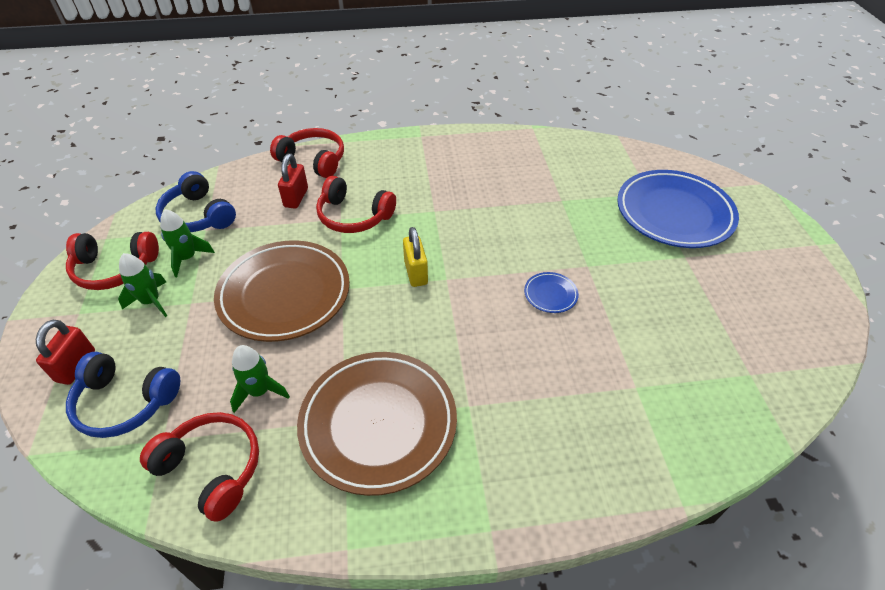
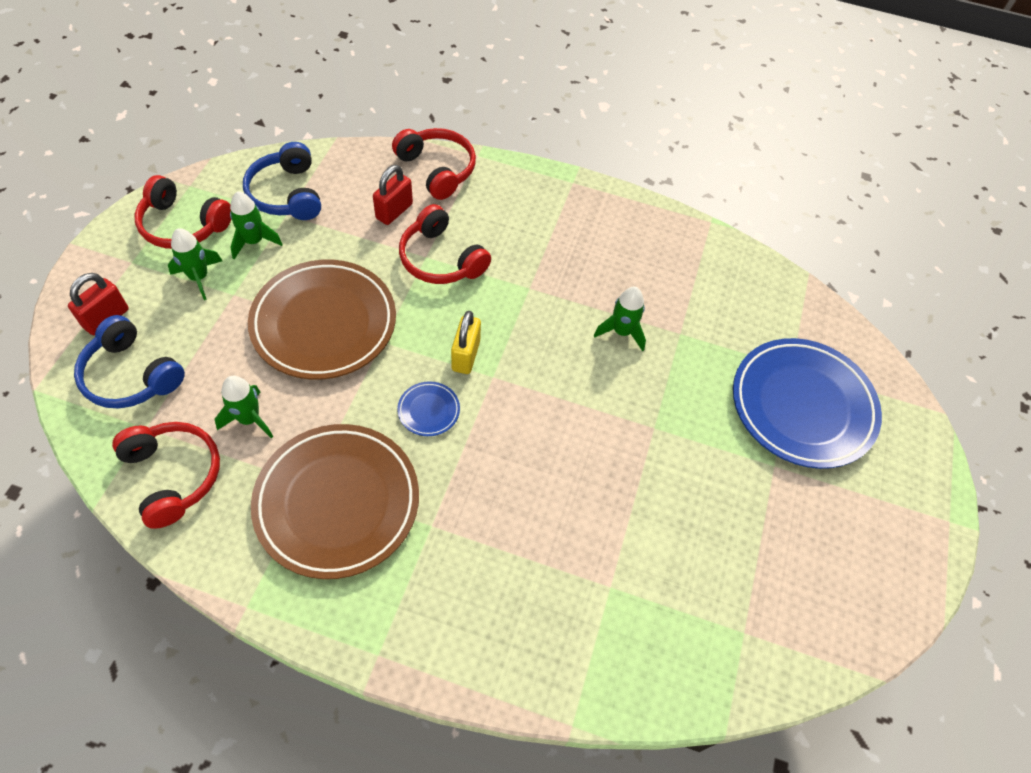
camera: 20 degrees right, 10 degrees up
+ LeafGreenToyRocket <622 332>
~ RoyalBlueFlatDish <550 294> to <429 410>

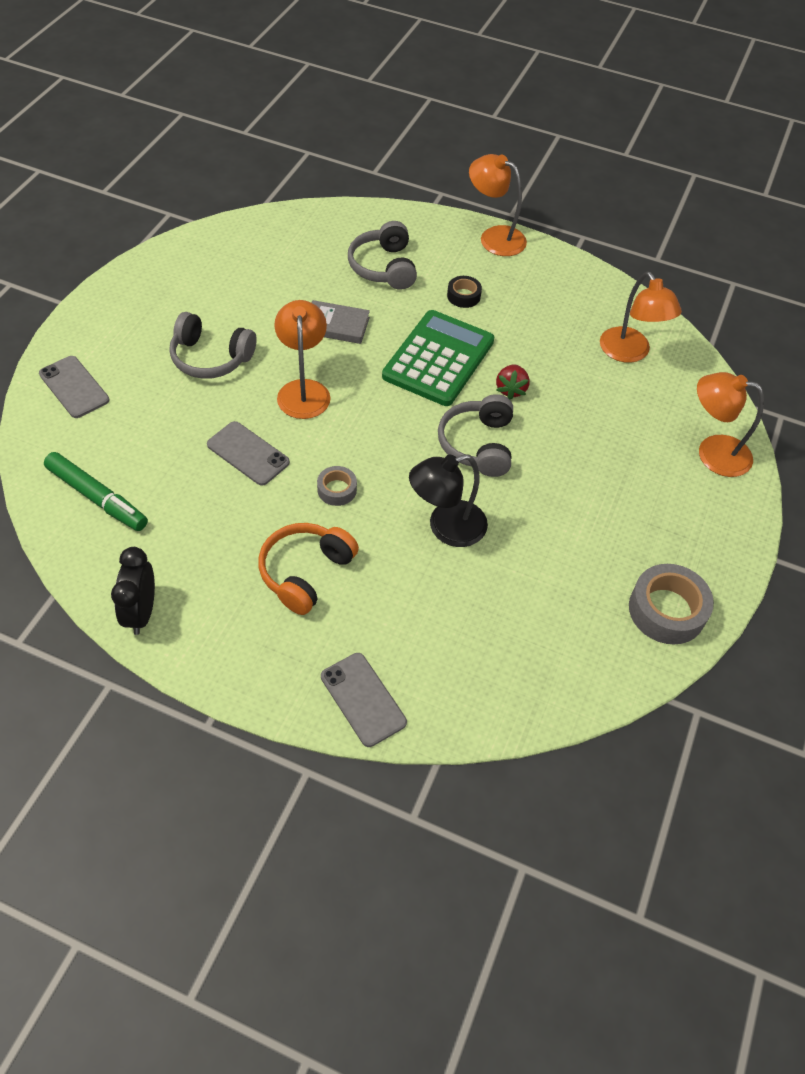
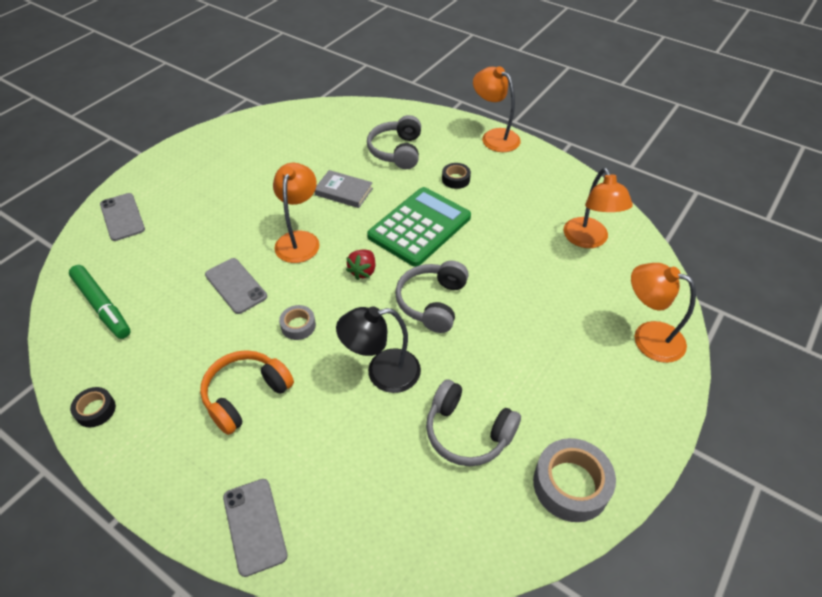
camera: 15 degrees right, 5 degrees down
~ GreyHeadphones <211 358> to <467 432>
~ CrimsonToyStrawberry <511 389> to <363 271>
~ BlackBedsideClock <141 612> to BlackTape <95 410>

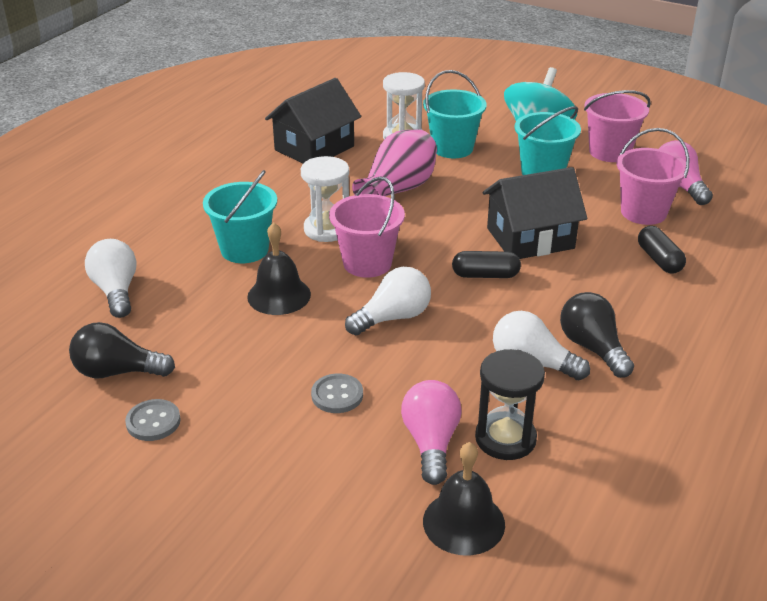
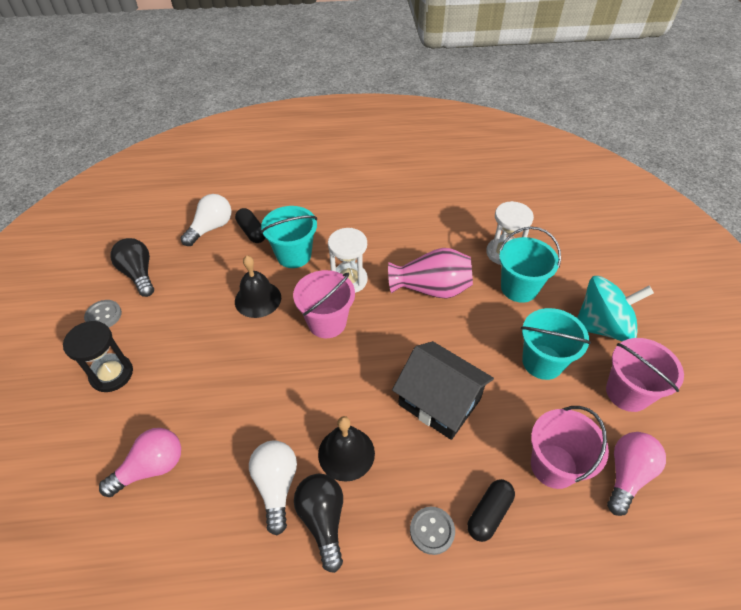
camera: 55 degrees right, 15 degrees up
- BlackCottage <314 148>
- PureWhiteLightBulb <393 318>
~ GreyButton <337 395> to <432 531>
~ BlackHandBell <463 522> to <346 453>
~ BlackCapsule <485 275> to <252 232>
~ BlackHourglass <505 439> to <111 374>
~ BlackLightBulb <592 348> = <323 520> 45 degrees counterclockwise

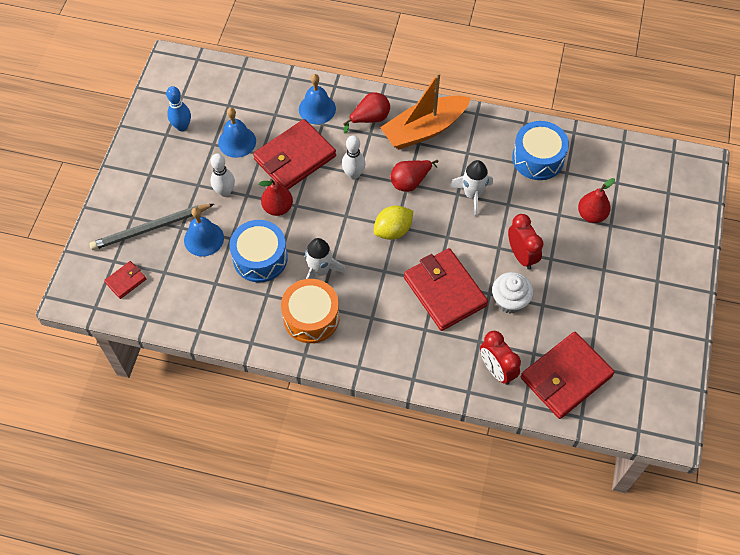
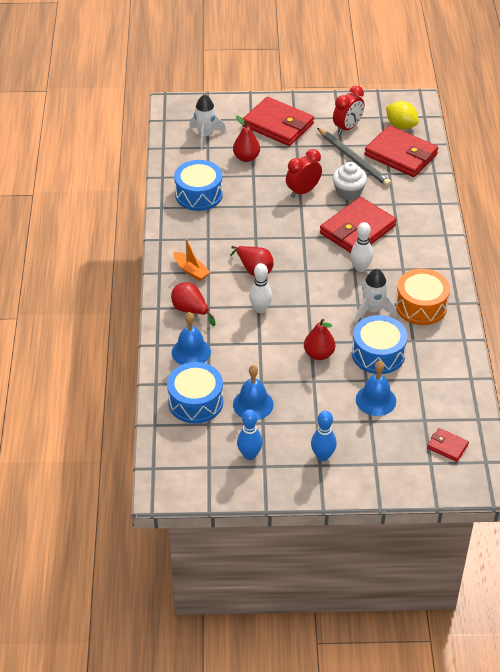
camera: 105 degrees left, 15 degrees down
+ RoyalBlueSnareDrum <195 402>
+ RoyalBlueTenpin <322 456>
~ GreyWoodenPencil <150 228> to <354 159>
~ PureWhiteTenpin <225 192> to <360 268>
~ CrimsonWallet <295 158> to <278 125>
~ YellowLemon <393 230> to <401 125>
~ PureWhiteToyRocket <472 195> to <205 135>
~ CrimsonBedsideClock <496 370> to <347 128>
~ BrightOrangeBoat <424 129> = <191 270> x0.49

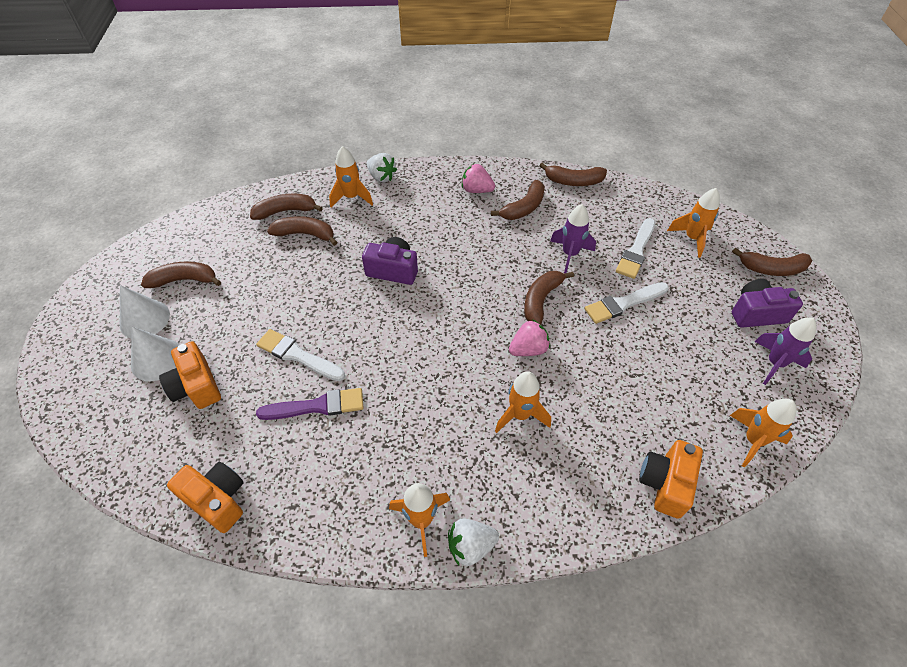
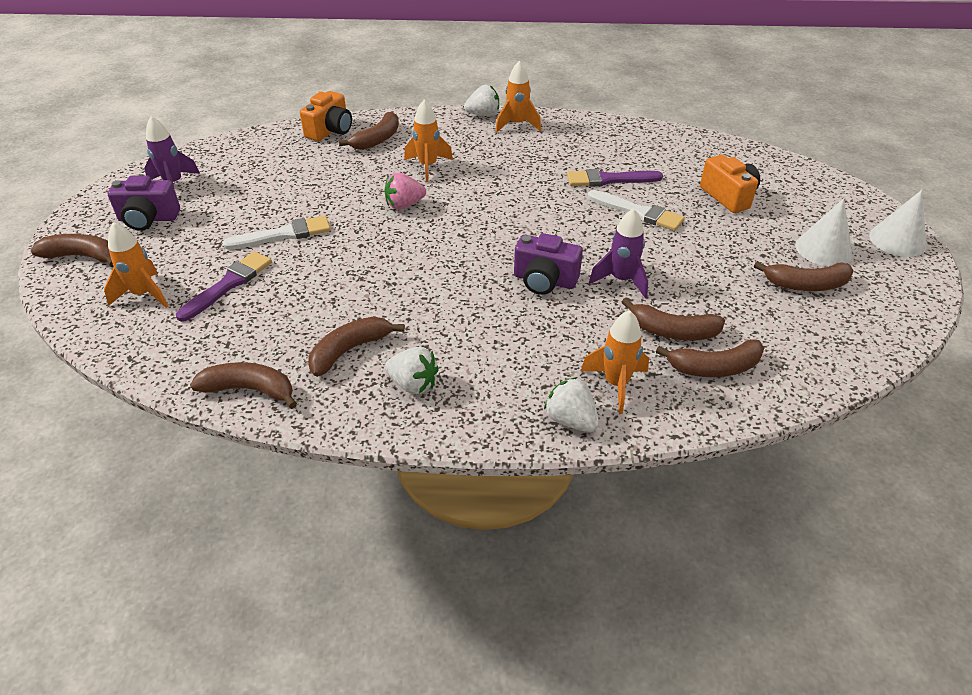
camera: 175 degrees left, 10 degrees down
- BrightOrangeCompactCamera <217 500>
- BrightOrangeToyRocket <753 441>
~ PureWhiteSolidCone <157 359> to <897 240>
~ BrownToyBanana <541 300> to <377 139>
~ PurpleToyRocket <570 254> to <621 280>
~ RosePinkToyStrawberry <476 190> to PureWhiteToyStrawberry <413 384>
~ PureWhitePaintBrush <636 251> to PurplePaintBrush <228 284>

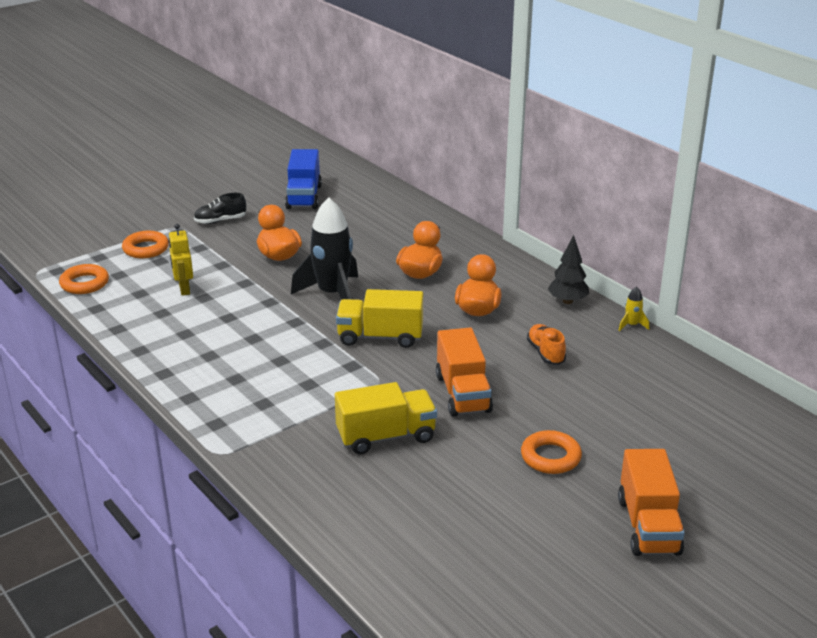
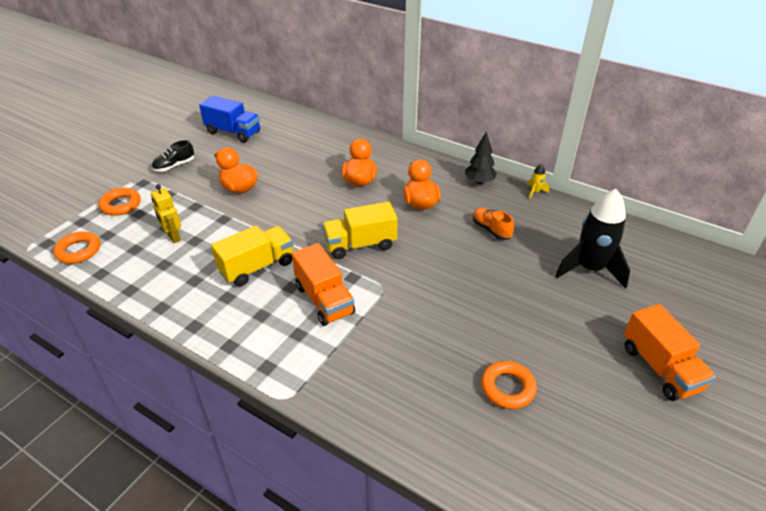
camera: 20 degrees left, 10 degrees up
~ BlackToyRocket <332 294> to <590 269>
~ YellowLorry <386 436> to <257 267>
~ BrightOrangeLorry <463 393> to <324 300>
~ BrightOrangeRing <550 457> to <507 388>
~ RoyalBlueLorry <304 197> = <233 132> 45 degrees counterclockwise

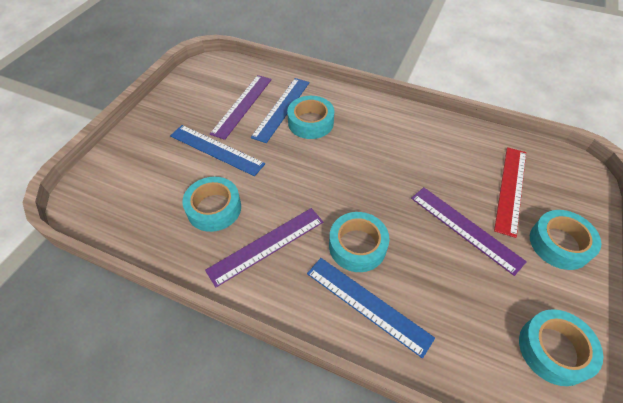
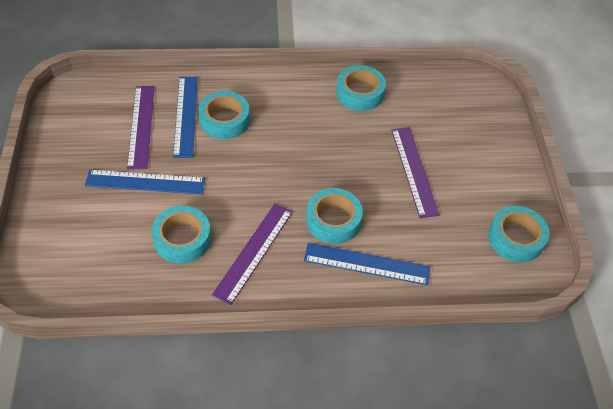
camera: 30 degrees left, 0 degrees up
- CrimsonRuler <511 189>
~ AquaTape <559 244> to <360 93>
~ PurpleRuler <465 228> = <414 171> 60 degrees clockwise

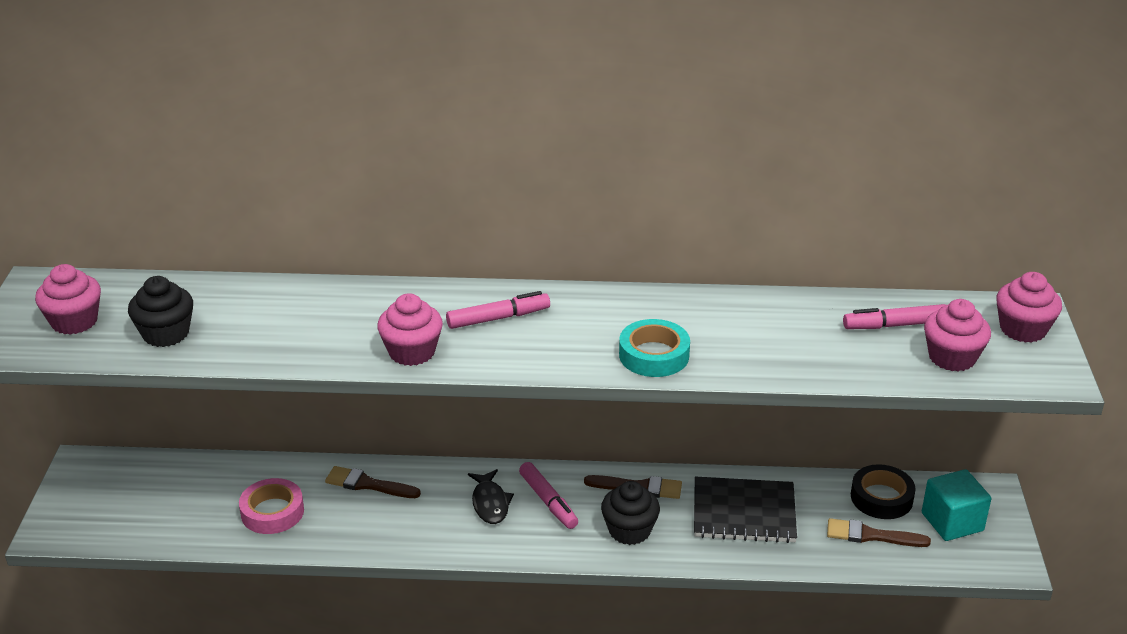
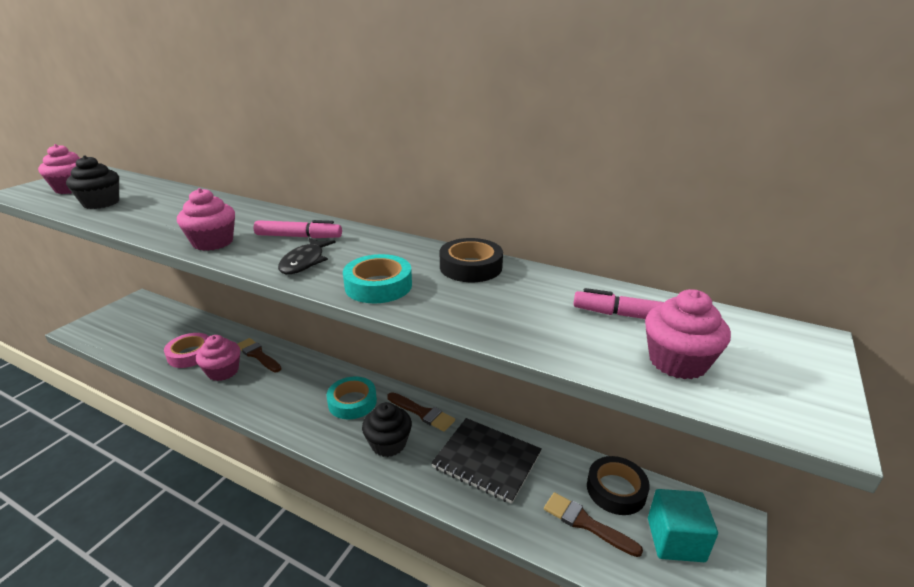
camera: 25 degrees right, 5 degrees down
+ BlackTape <471 267>
~ BlackToyFish <490 503> to <304 262>
~ RosePinkCupcake <1023 329> to <223 371>
~ RosePinkFeltPen <548 501> to AquaTape <352 402>

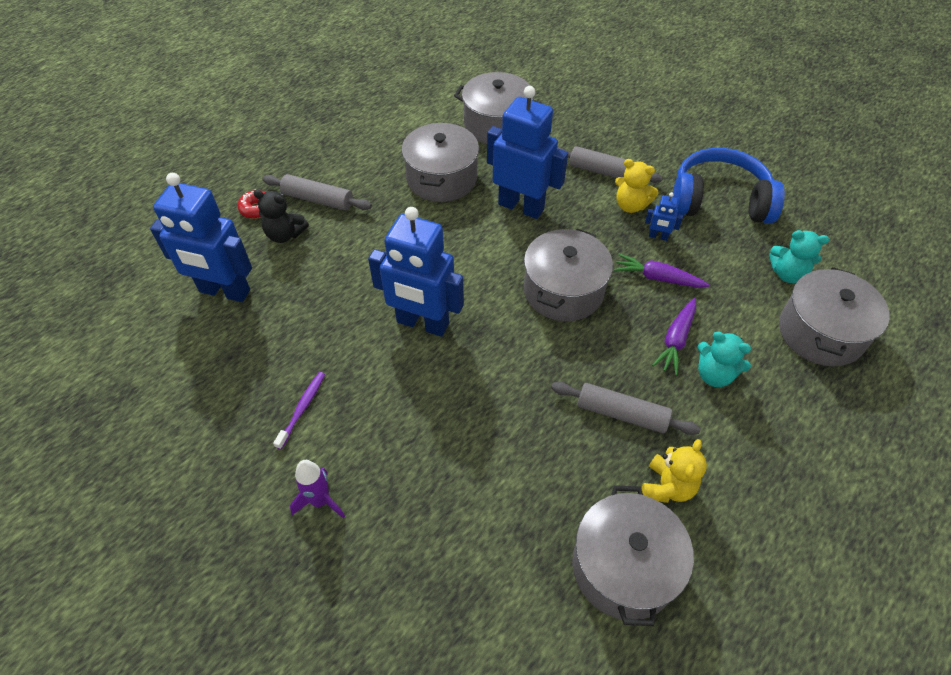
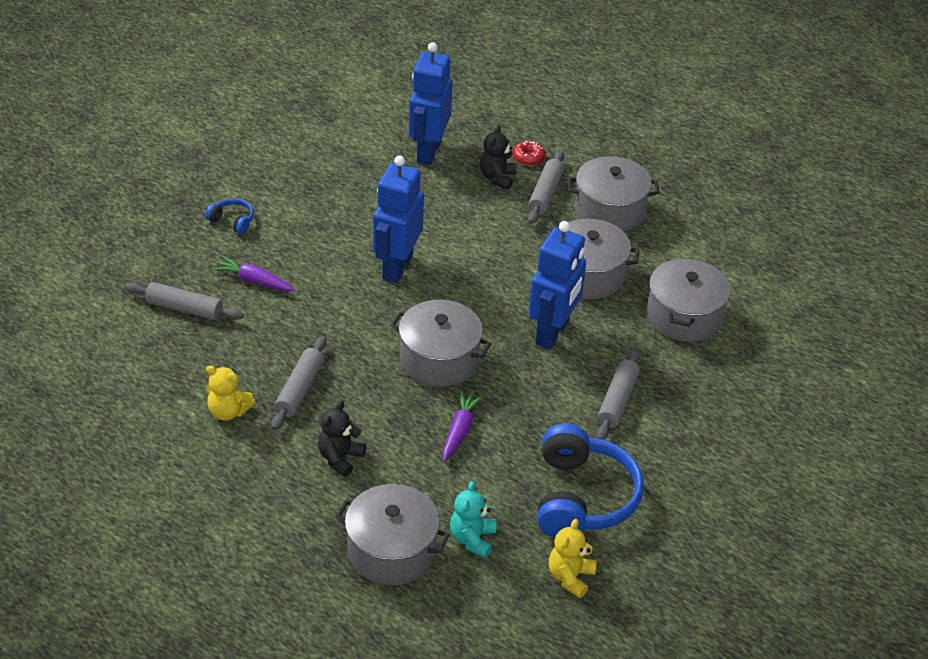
camera: 85 degrees right, 10 degrees down
- PurpleToothbrush <302 408>
- RoyalBlueRobotFigure <658 237>
+ GreyRollingPin <184 309>
~ GreyCookingPot <624 567> to <609 210>
~ YellowTeddyBear <630 205> to <570 577>
~ PurpleRootVegetable <675 340> to <253 281>
~ PurpleToyRocket <320 501> to RoyalBlueHeadphones <232 221>
~ AquaTeddyBear <714 375> to BlackTeddyBear <340 458>

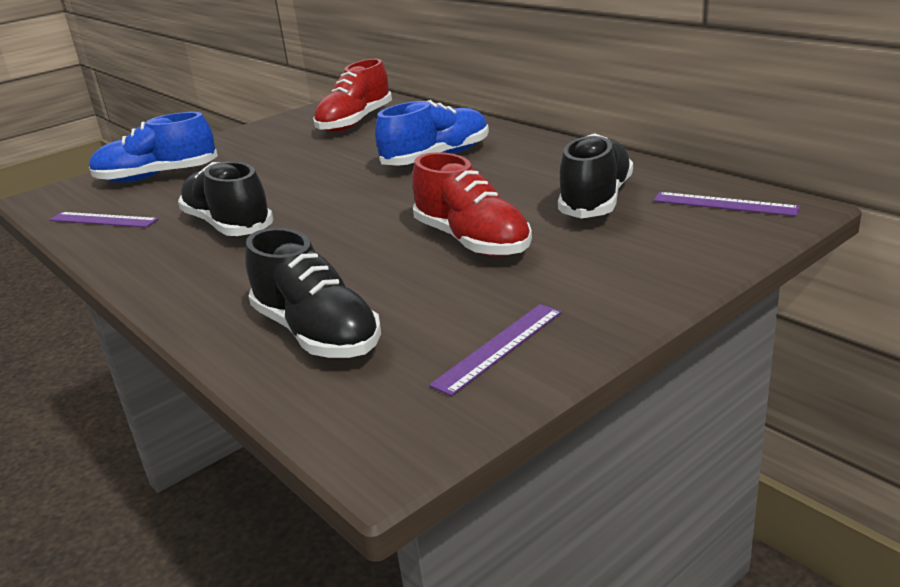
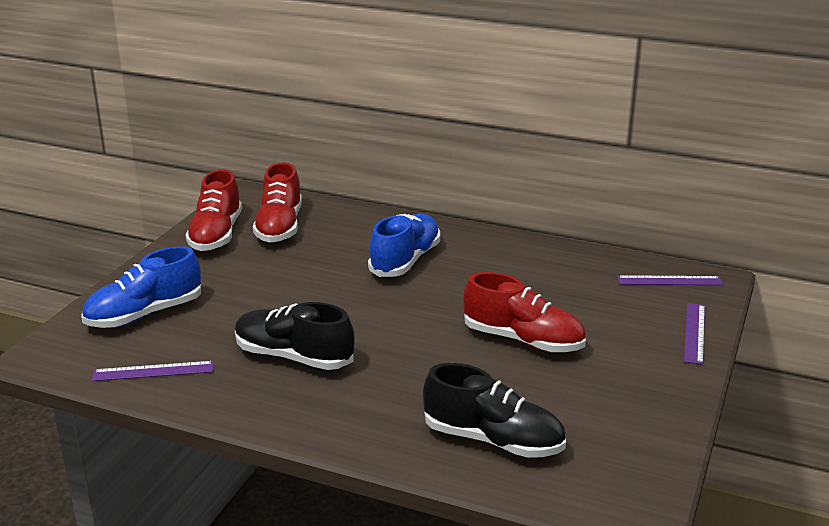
camera: 30 degrees left, 0 degrees up
- BlackLaceUpShoe <596 200>
+ CrimsonLaceUpShoe <216 235>
~ PurpleRuler <499 347> to <694 333>

